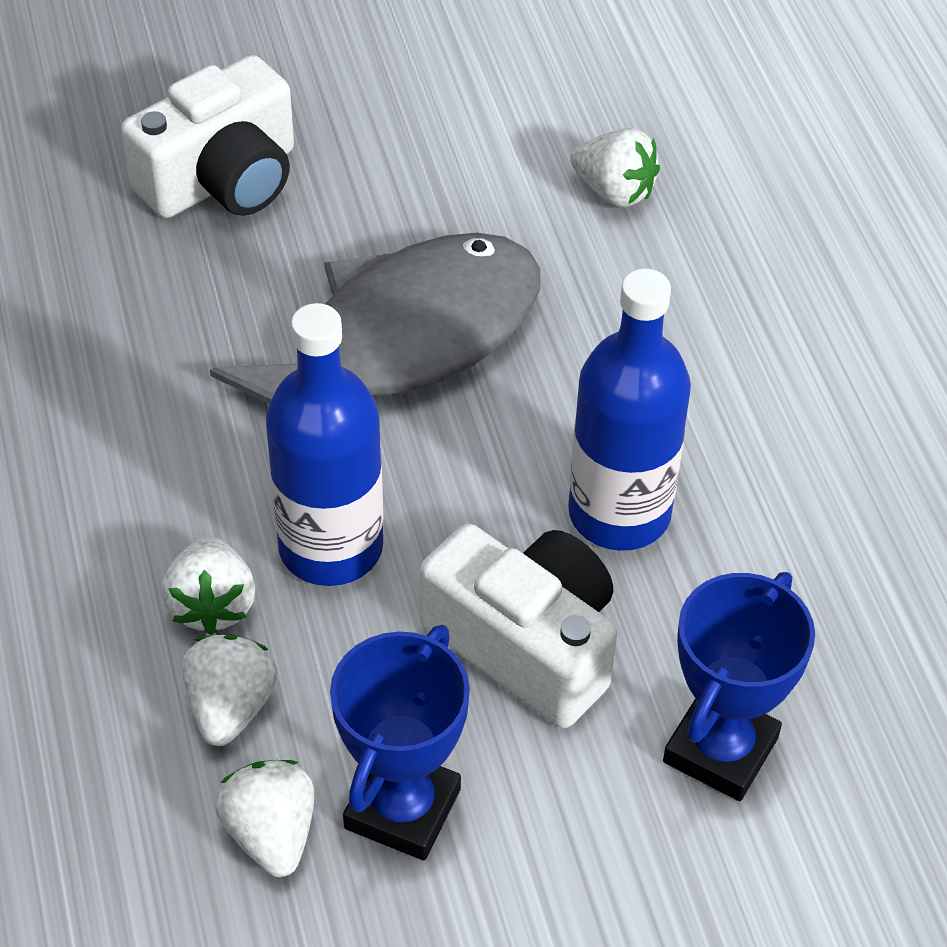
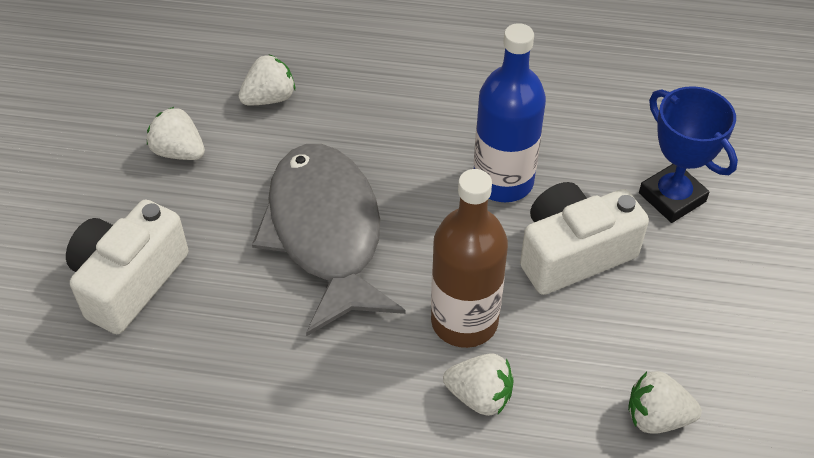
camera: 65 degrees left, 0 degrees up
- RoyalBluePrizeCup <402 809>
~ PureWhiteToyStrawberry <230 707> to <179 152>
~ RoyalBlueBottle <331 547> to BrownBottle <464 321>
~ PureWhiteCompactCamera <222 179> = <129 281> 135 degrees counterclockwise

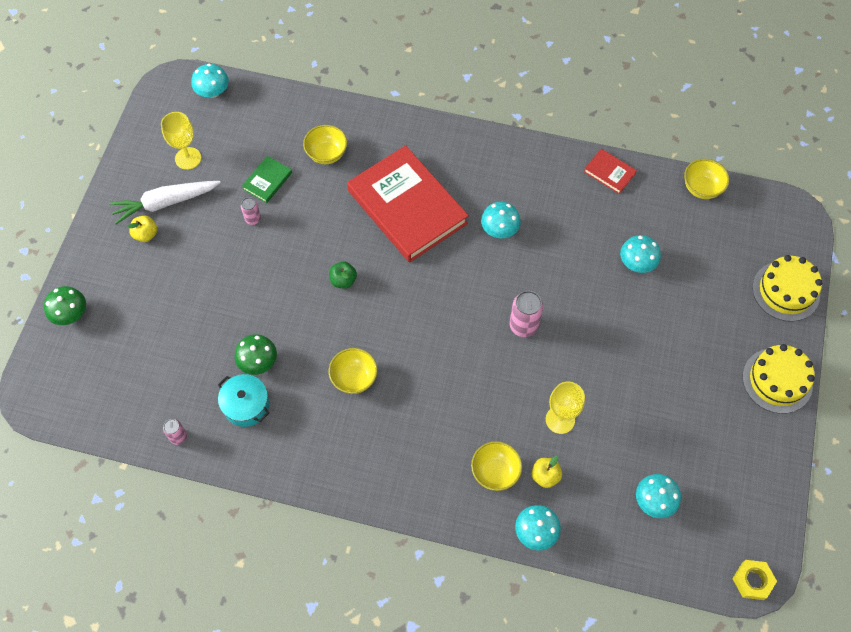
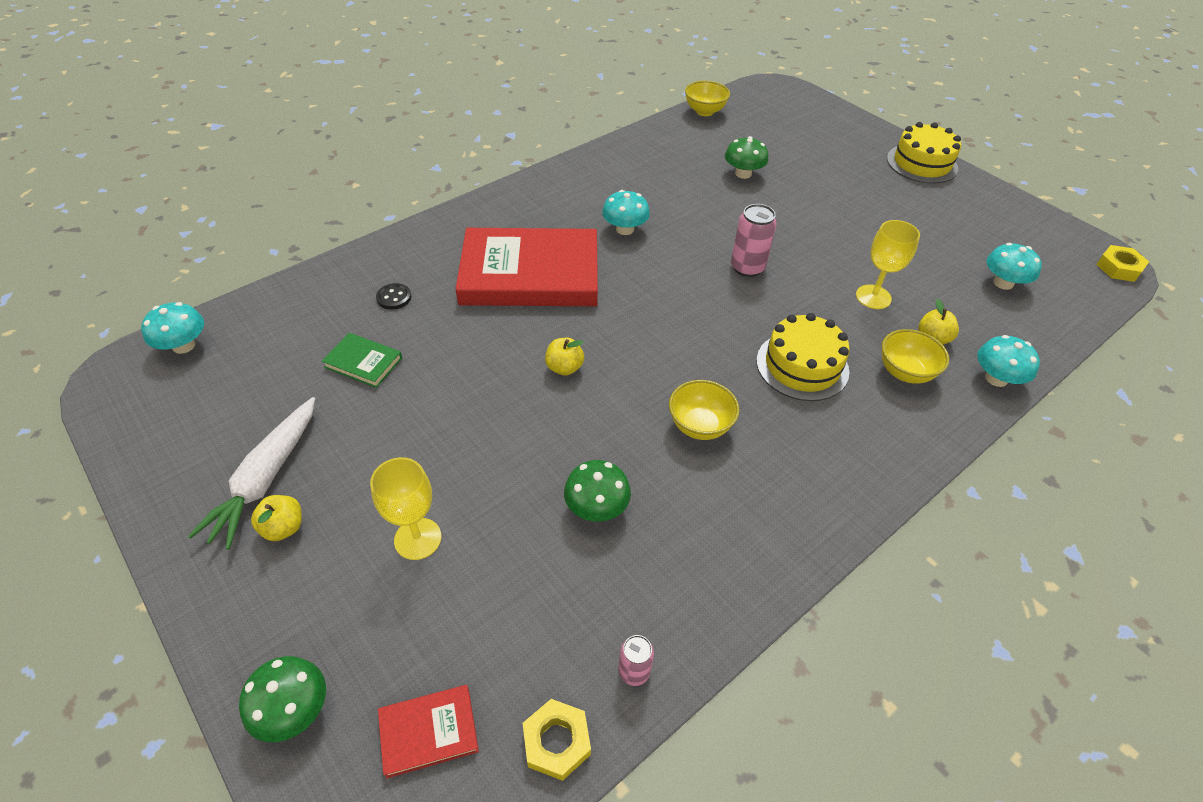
camera: 55 degrees left, 15 degrees down
- AquaCookingPot <246 405>
- RosePinkCan <253 219>
+ YellowHexagonNut <557 741>
~ YellowGoblet <188 158> to <418 538>
~ CrimsonHardcover <609 172> to <429 732>
~ YellowLayerCake <786 291> to <802 366>
~ YellowDeepDish <327 154> to BlackButton <394 297>
~ LeafGreenToyApple <343 280> to YellowToyApple <564 368>
~ AquaToadstool <637 262> to LeafGreenToadstool <743 174>
~ LeafGreenHardcover <267 181> = <363 362> 45 degrees counterclockwise

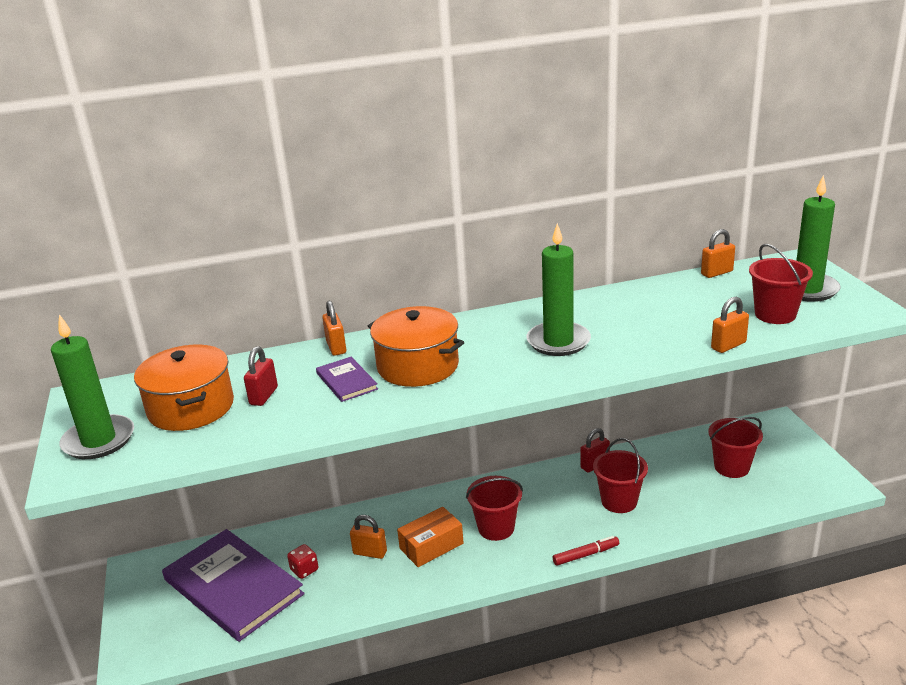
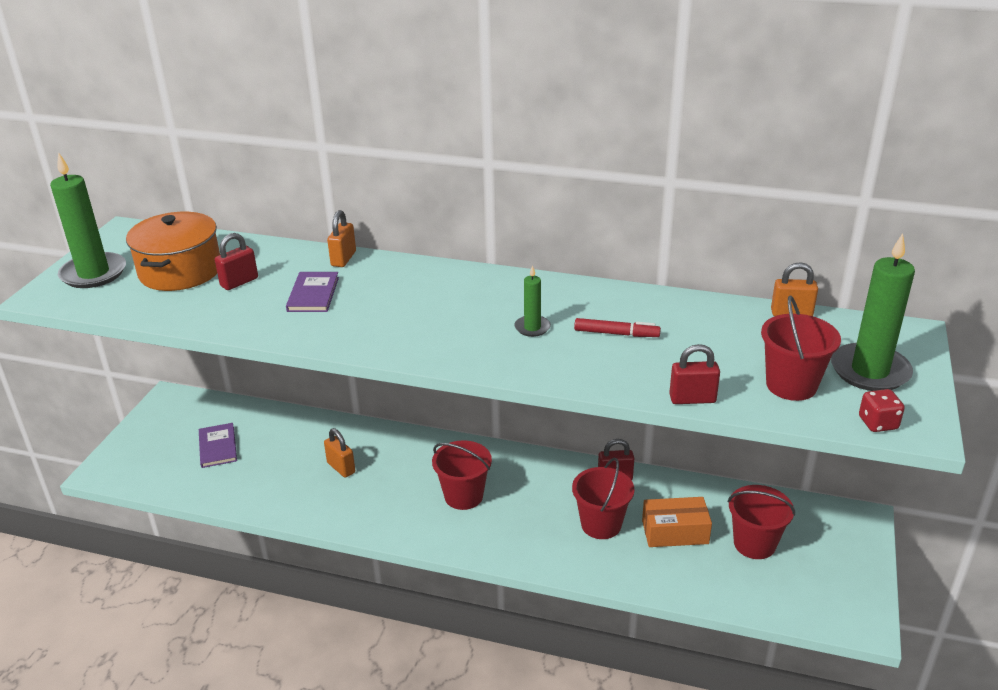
camera: 30 degrees right, 5 degrees up
- BrightOrangeCookingPot <417 366>
~ CrimsonDie <304 570> to <878 423>
~ BrightOrangeParcel <431 546> to <675 532>
~ CrimsonFeltPen <586 555> to <616 334>
~ BrightOrangeSmallLock <728 345> to CrimsonSmallLock <692 399>
~ PurpleHardcover <233 587> = <218 447> x0.46
~ LeafGreenCandle <558 342> = <532 328> x0.50

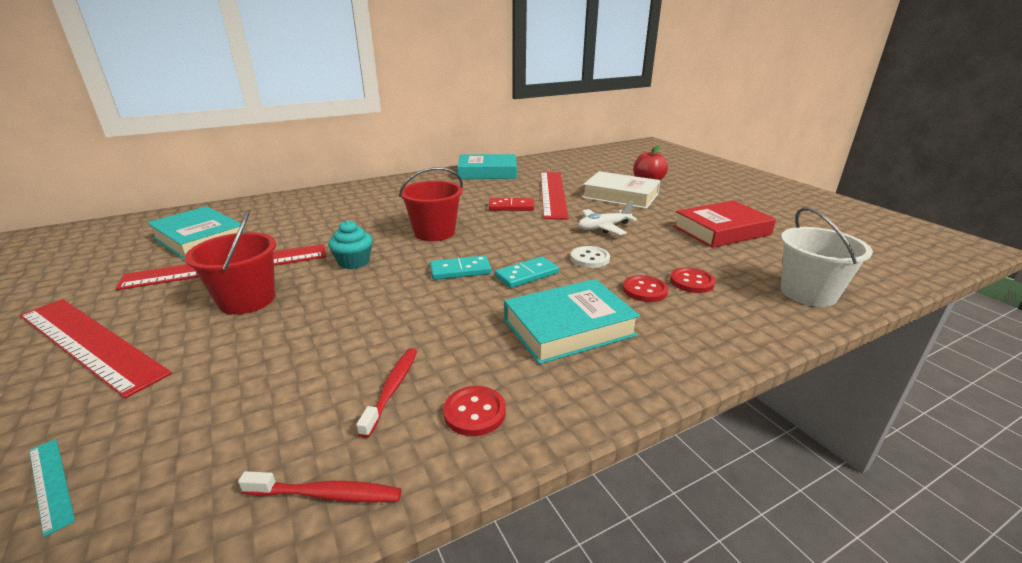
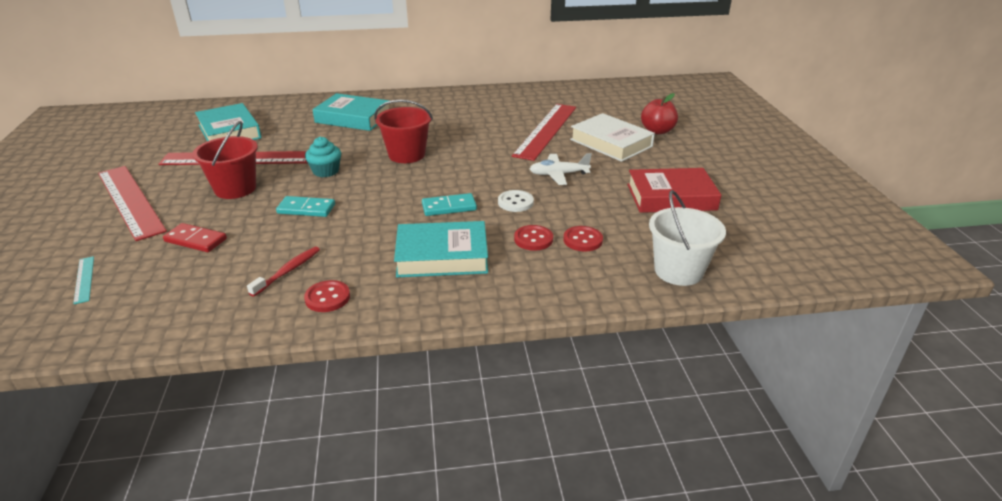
camera: 20 degrees right, 5 degrees up
- CrimsonToothbrush <327 494>
~ AquaDominoTile <460 270> to <306 209>
~ AquaHardcover <487 172> to <353 118>
~ CrimsonDominoTile <511 207> to <195 240>

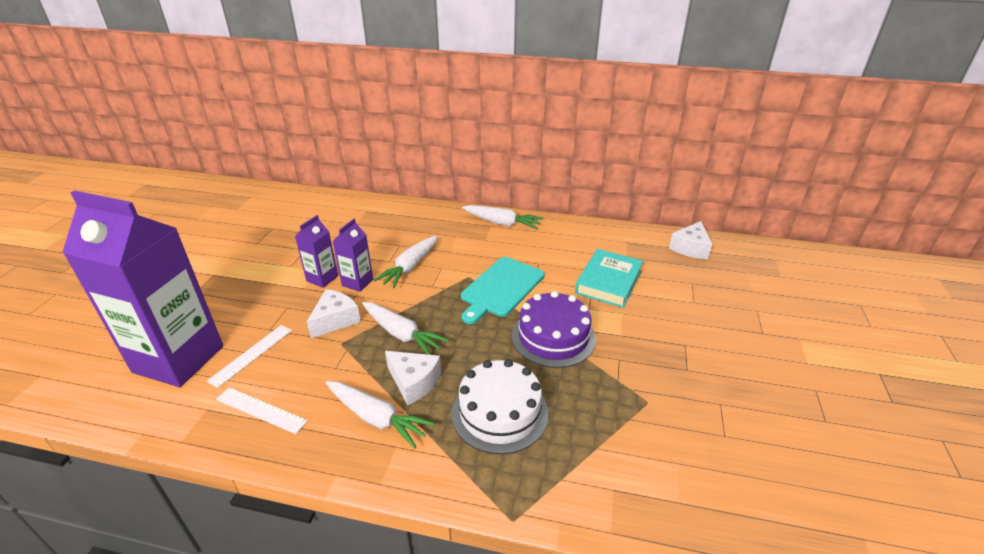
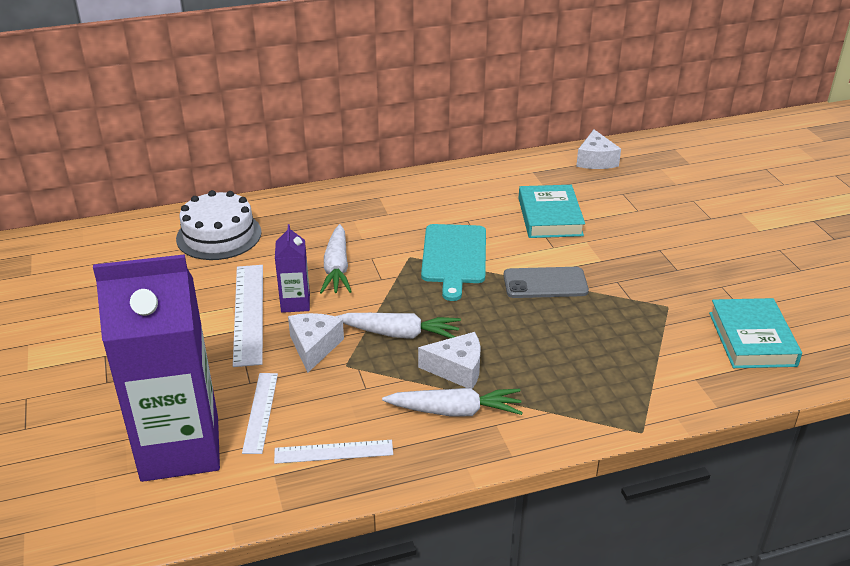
camera: 30 degrees left, 0 degrees up
- PureWhiteRootVegetable <502 223>
+ AquaHardcover <752 339>
~ PureWhiteLayerCake <500 412> to <219 235>
~ PurpleMilkCarton <322 278> to PureWhiteRuler <249 313>
~ PurpleLayerCake <553 337> to GreyMobilePhone <545 283>

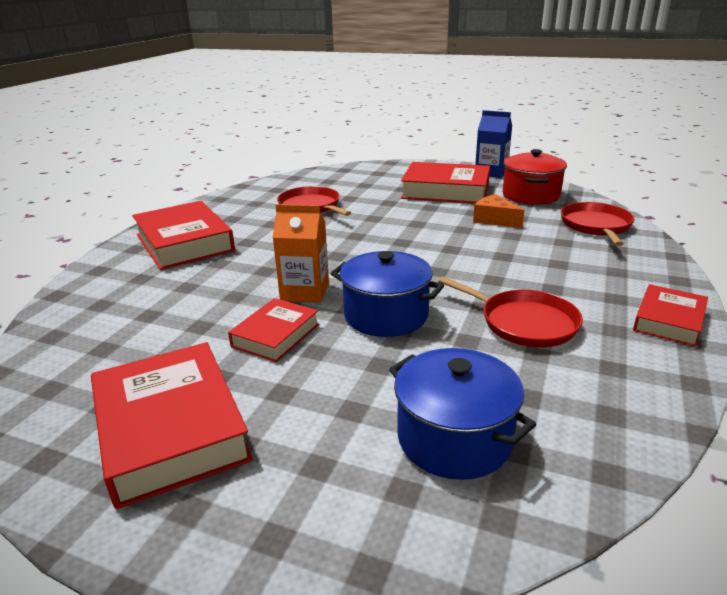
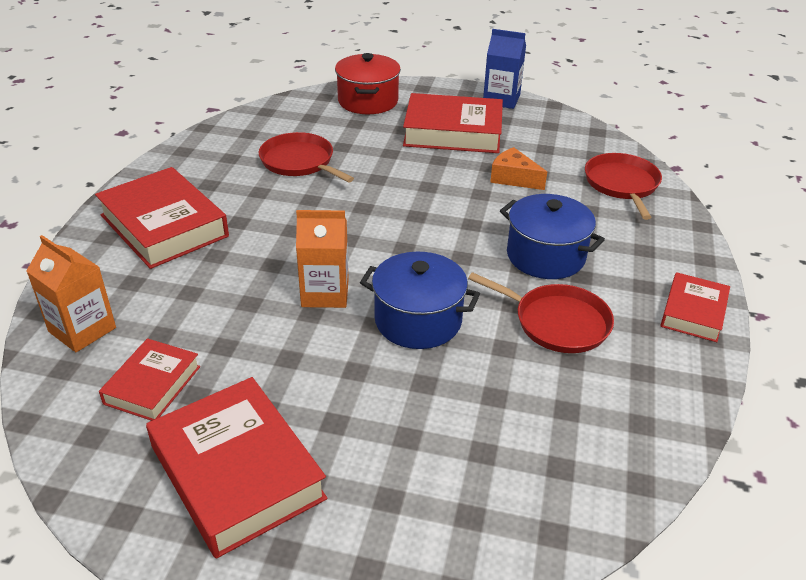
camera: 10 degrees left, 10 degrees up
+ BrightOrangeMilkCarton <82 330>
~ CrimsonHardcover <275 335> to <152 385>
~ RoyalBlueCookingPot <454 438> to <545 256>
~ CrimsonCookingPot <530 195> to <368 101>

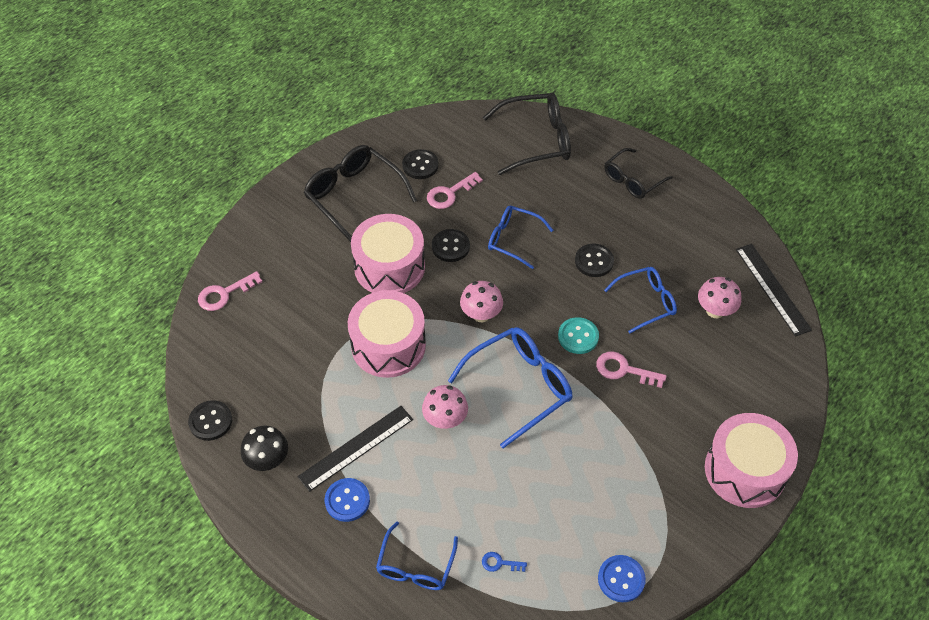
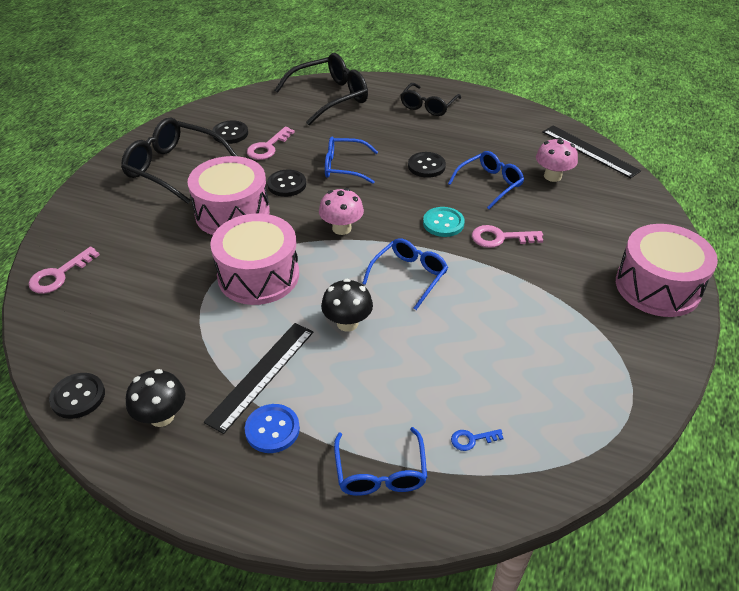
camera: 20 degrees left, 10 degrees down
- RoyalBlueButton <621 579>
~ RosePinkToadstool <445 419> to BlackToadstool <347 323>
~ RoyalBlueGlasses <520 387> = <409 276> x0.64

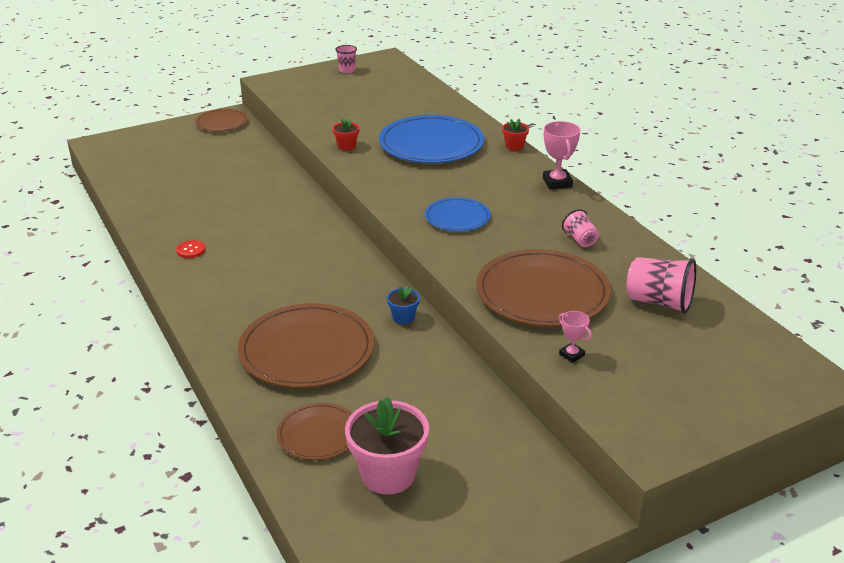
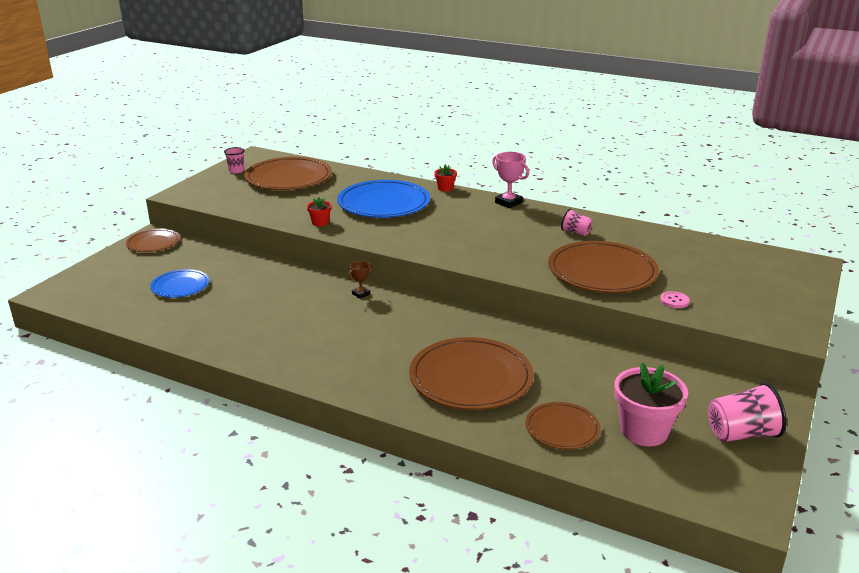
camera: 35 degrees left, 5 degrees down
- CrimsonButton <191 250>
- RoyalBluePlantPot <403 318>
+ BrownFlatDish <288 178>
+ BrownPrizeCup <361 294>
~ RoyalBlueFlatDish <457 217> to <180 286>
~ RosePinkTumbler <659 302> to <741 434>
~ RosePinkPrizeCup <571 355> to RosePinkButton <674 301>

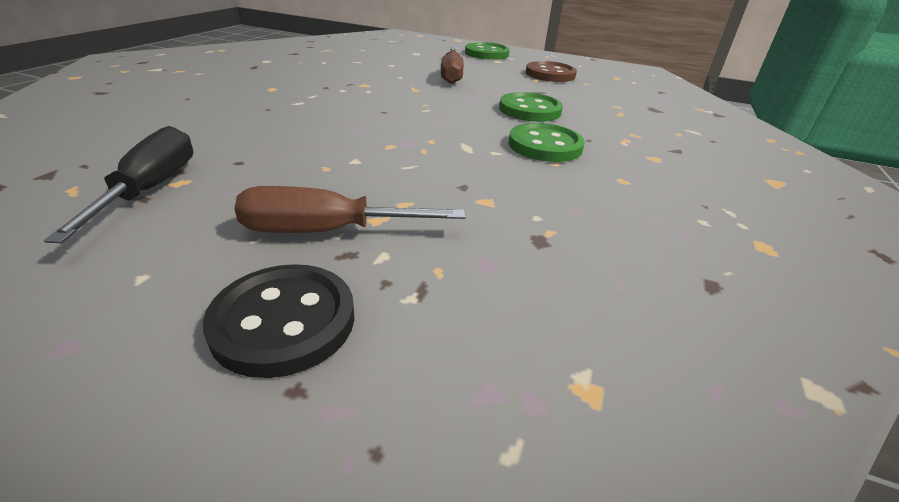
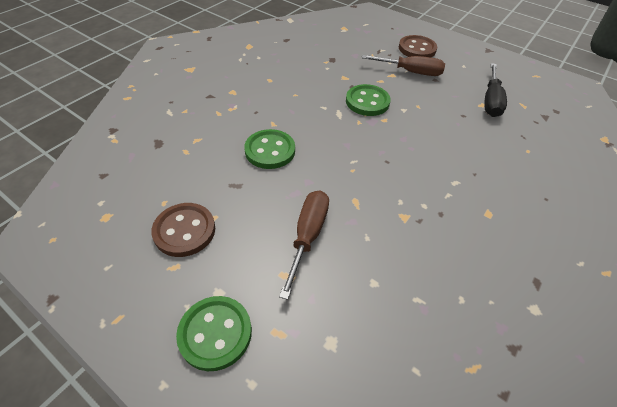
camera: 165 degrees left, 15 degrees up
~ LeafGreenButton <545 146> to <367 102>
~ BlackButton <284 321> to BrownButton <417 49>

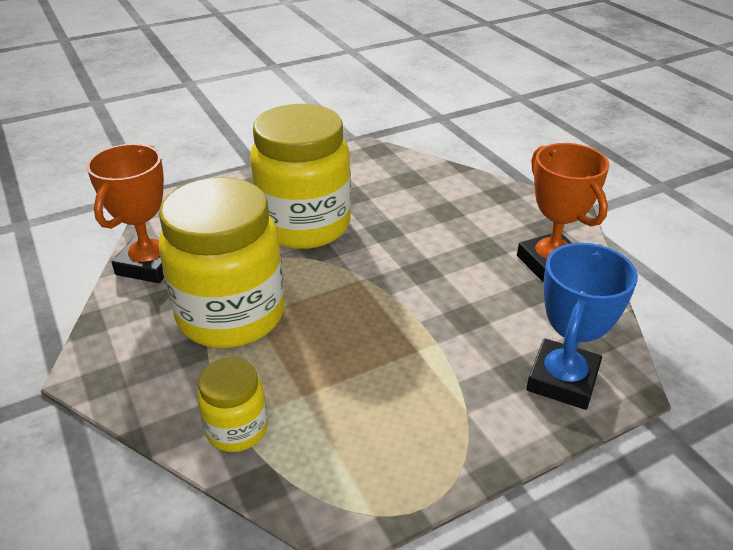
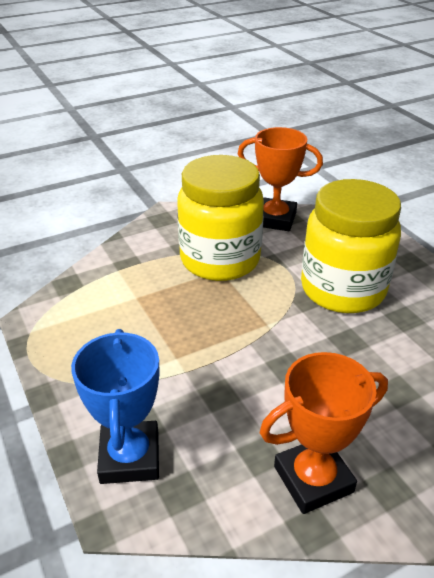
camera: 90 degrees right, 0 degrees up
- YellowJar <237 429>
~ RoyalBluePrizeCup <562 380> = <130 457> 60 degrees clockwise

